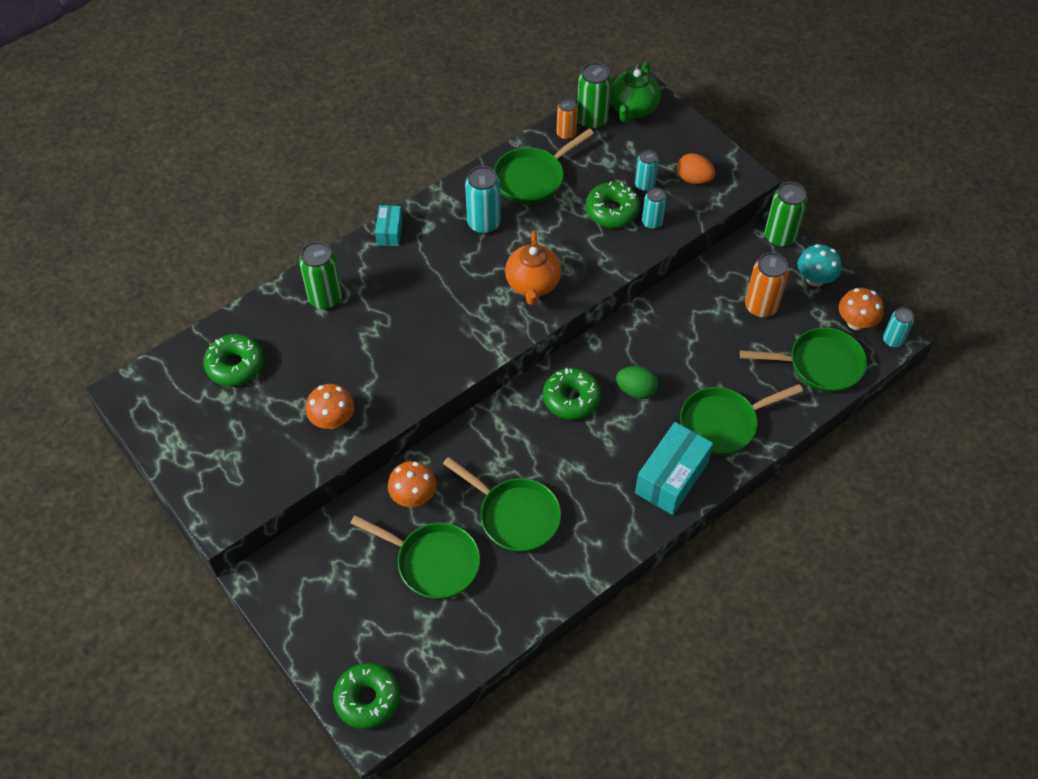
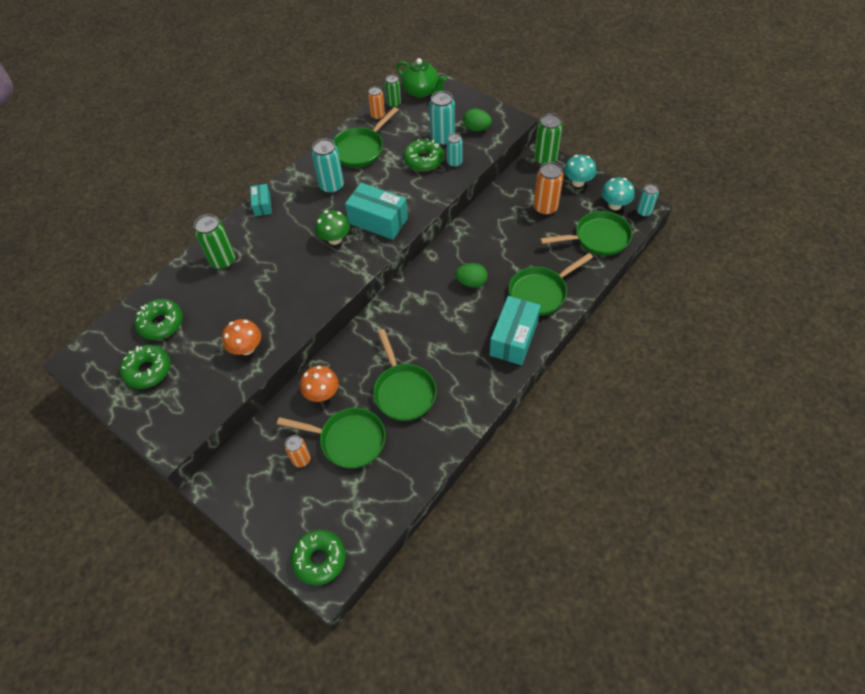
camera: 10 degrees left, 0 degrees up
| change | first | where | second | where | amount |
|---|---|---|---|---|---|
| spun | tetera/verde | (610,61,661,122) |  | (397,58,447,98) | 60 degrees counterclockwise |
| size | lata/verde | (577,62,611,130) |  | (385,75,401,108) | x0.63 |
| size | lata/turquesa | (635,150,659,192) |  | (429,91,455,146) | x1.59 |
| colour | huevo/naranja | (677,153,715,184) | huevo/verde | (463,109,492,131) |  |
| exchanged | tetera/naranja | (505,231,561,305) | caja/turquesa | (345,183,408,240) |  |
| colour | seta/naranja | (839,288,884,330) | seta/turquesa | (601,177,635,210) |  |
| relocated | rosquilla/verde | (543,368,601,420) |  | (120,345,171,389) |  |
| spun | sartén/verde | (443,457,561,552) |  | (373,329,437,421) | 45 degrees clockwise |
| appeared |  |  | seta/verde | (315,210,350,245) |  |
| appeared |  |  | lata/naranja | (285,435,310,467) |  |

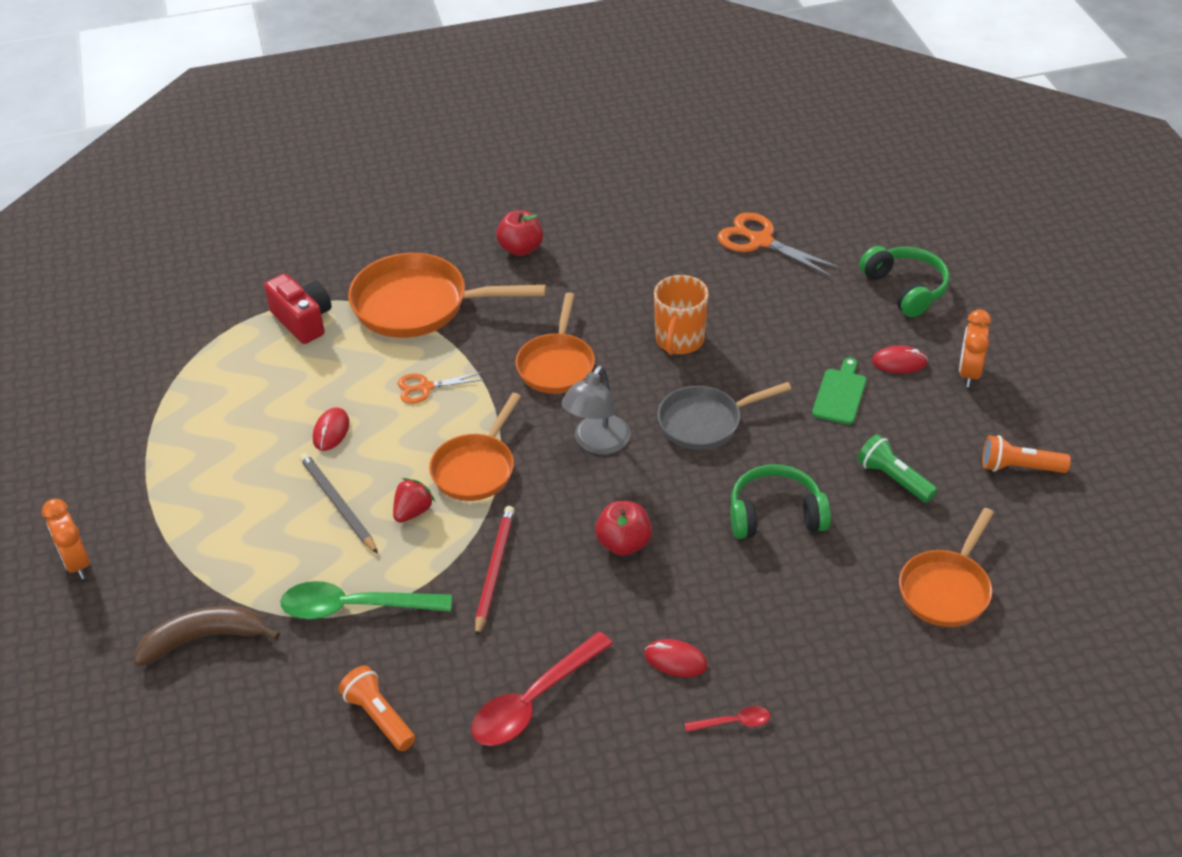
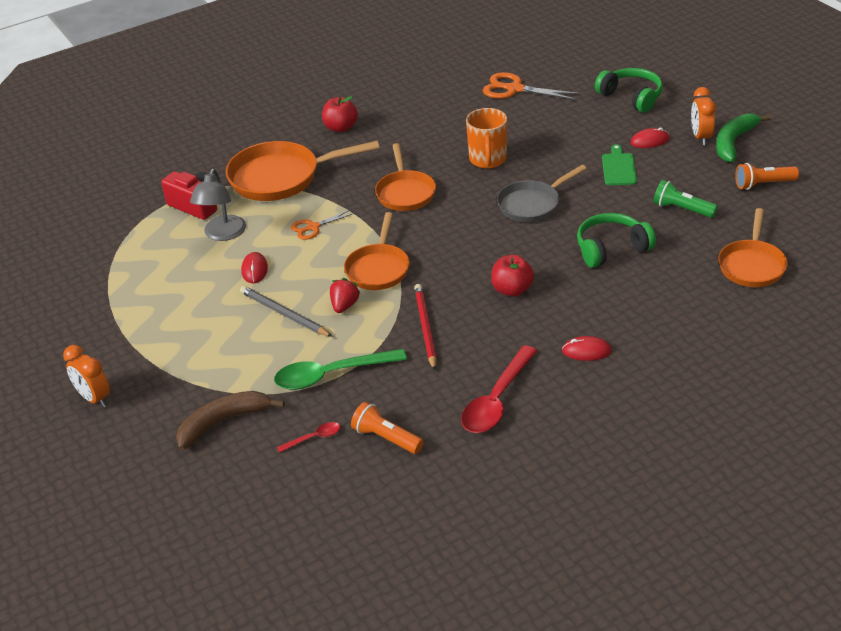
camera: 15 degrees left, 5 degrees down
| change | first | where | second | where | amount |
|---|---|---|---|---|---|
| relocated | lámpara/gris | (561,365,630,454) |  | (190,169,246,241) |  |
| relocated | cuchara/rojo | (684,706,770,732) |  | (277,422,340,453) |  |
| appeared |  |  | plátano/verde | (716,114,771,162) |  |

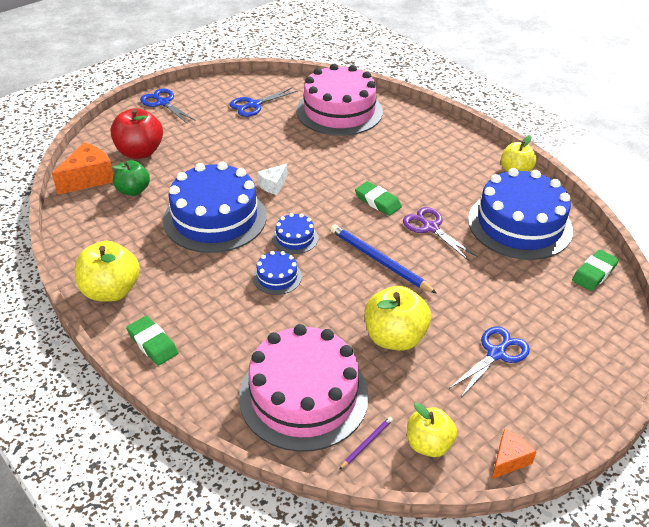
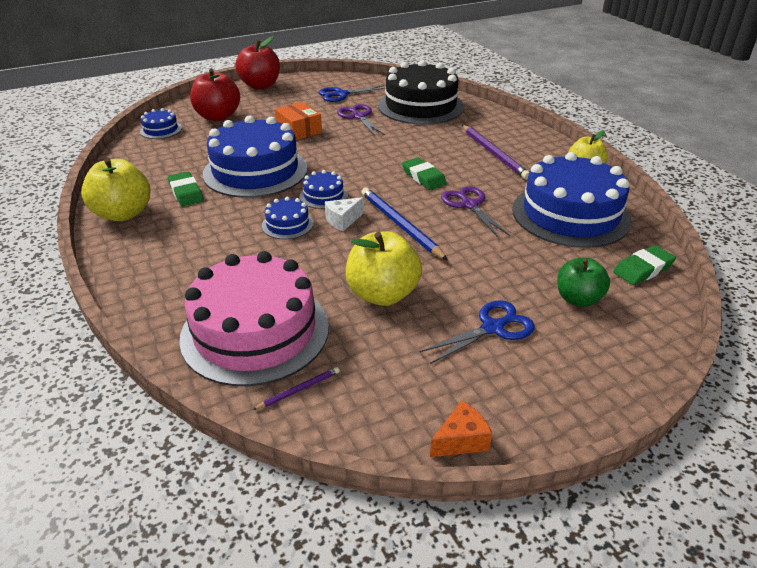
camera: 15 degrees right, 5 degrees down
| change | first | where | second | where | amount |
|---|---|---|---|---|---|
| colour | tarta/rosa | (296,64,383,136) | tarta/negro | (378,60,464,125) |  |
| exchanged | tijeras/azul | (140,88,196,123) | manzana/rojo | (235,36,280,89) |  |
| exchanged | queso/naranja | (52,143,113,194) | tarta/azul | (140,108,182,139) |  |
| relocated | manzana/verde | (112,160,150,196) |  | (557,257,610,307) |  |
| relocated | queso/blanco | (257,164,287,195) |  | (325,197,364,231) |  |
| relocated | goma de borrar/verde | (126,316,178,366) |  | (168,171,203,206) |  |
| missing | manzana/amarillo | (407,402,457,457) |  |  |  |
| appeared |  |  | caja/naranja | (275,102,322,140) |  |
| appeared |  |  | tijeras/morado | (337,104,385,135) |  |
| appeared |  |  | lápiz/morado | (462,125,529,180) |  |

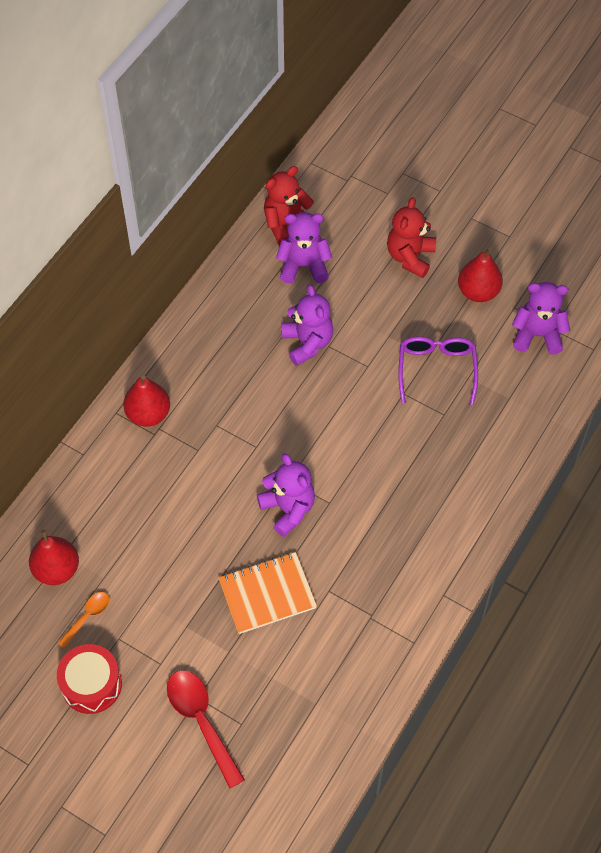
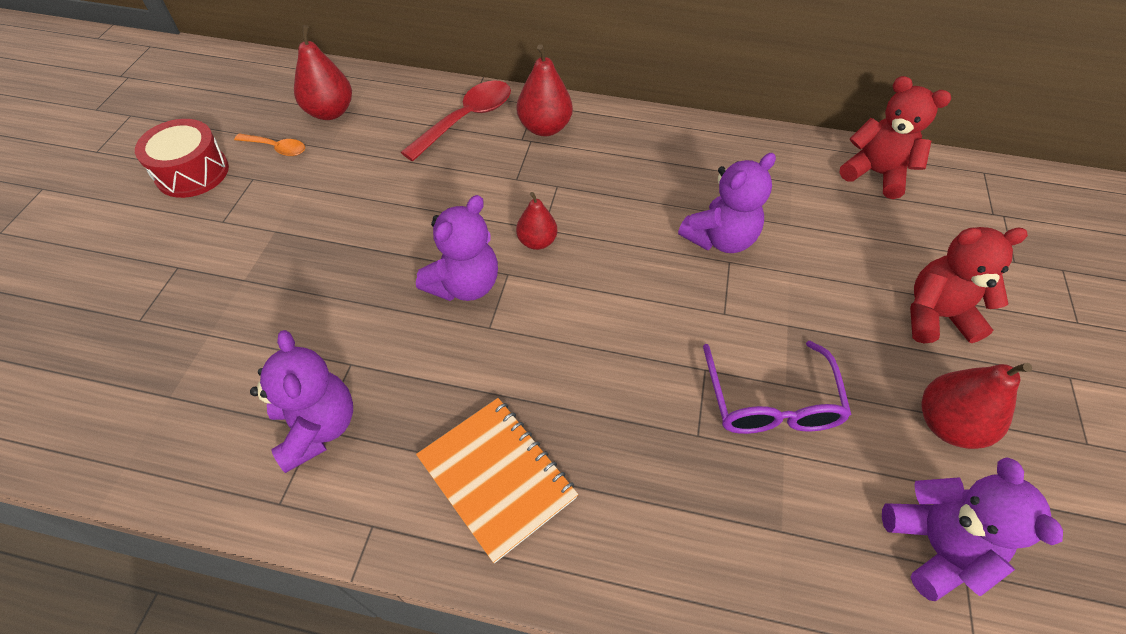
camera: 70 degrees right, 5 degrees down
| change | first | where | second | where | amount |
|---|---|---|---|---|---|
| relocated | osito/morado | (276,212,332,284) |  | (250,330,353,473) |  |
| spun | gafas/morado | (398,336,478,405) |  | (703,341,852,434) | 105 degrees clockwise |
| relocated | cuaderno/naranja | (219,552,317,634) |  | (416,398,578,563) |  |
| relocated | cuchara/rojo | (167,670,245,789) |  | (401,80,511,161) |  |
| appeared |  |  | pera/rojo | (516,192,557,250) |  |

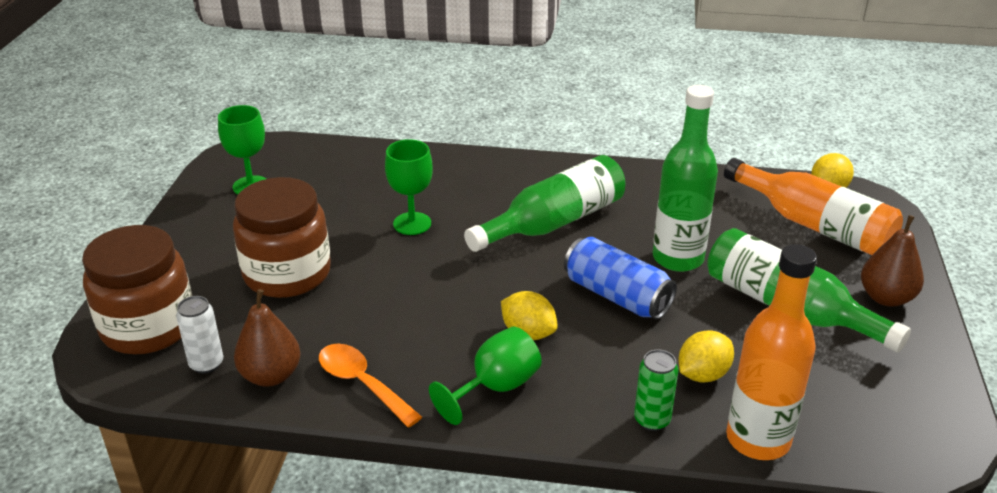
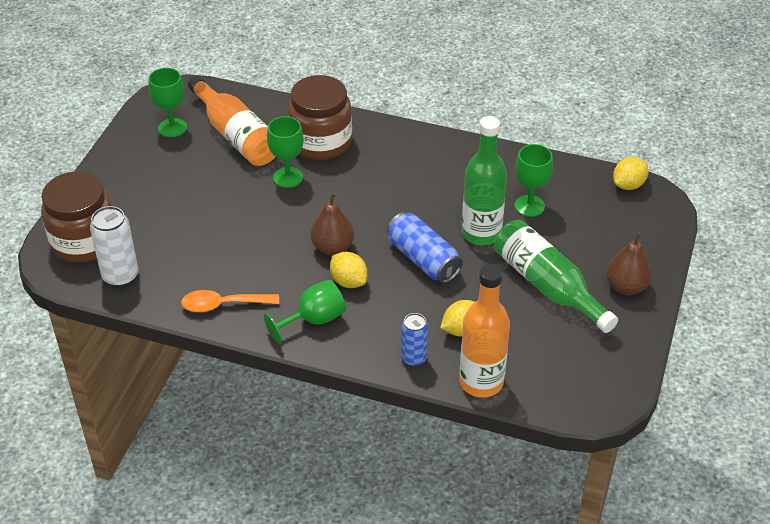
camera: 10 degrees right, 10 degrees up
| change | first | where | second | where | amount |
|---|---|---|---|---|---|
| missing | botella/verde | (464,155,625,252) |  |  |  |
| relocated | botella/naranja | (724,158,903,255) |  | (188,76,275,166) |  |
| relocated | tarro/marrón | (233,177,331,298) |  | (288,75,352,160) |  |
| relocated | pera/marrón | (234,289,300,387) |  | (311,193,354,255) |  |
| size | lata/blanco | (176,296,223,374) |  | (90,206,138,287) | x1.53 |
| spun | cuchara/naranja | (319,344,422,427) |  | (181,290,279,312) | 60 degrees counterclockwise |
| colour | lata/verde | (634,349,678,431) | lata/azul | (401,313,428,366) |  |
| appeared |  |  | copa/verde | (515,144,553,217) |  |

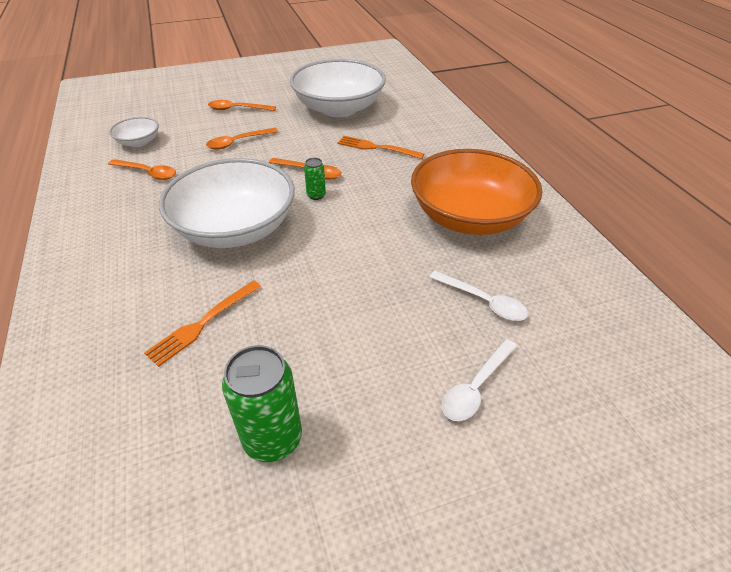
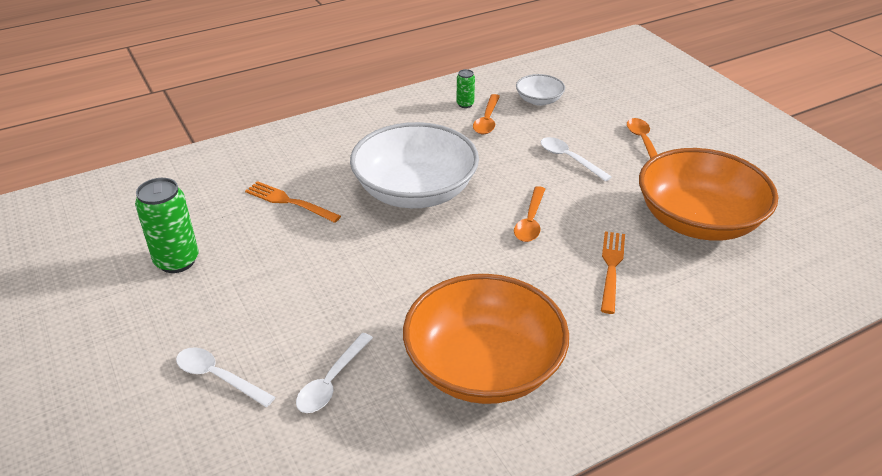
camera: 80 degrees right, 5 degrees down
| change | first | where | second | where | amount |
|---|---|---|---|---|---|
| colour | cuenco/blanco | (290,59,386,117) | cuenco/naranja | (639,148,778,241) |  |
| colour | cuchara/naranja | (206,128,278,150) | cuchara/blanco | (541,137,612,181) |  |
| relocated | lata/verde | (304,158,326,200) |  | (456,69,475,108) |  |

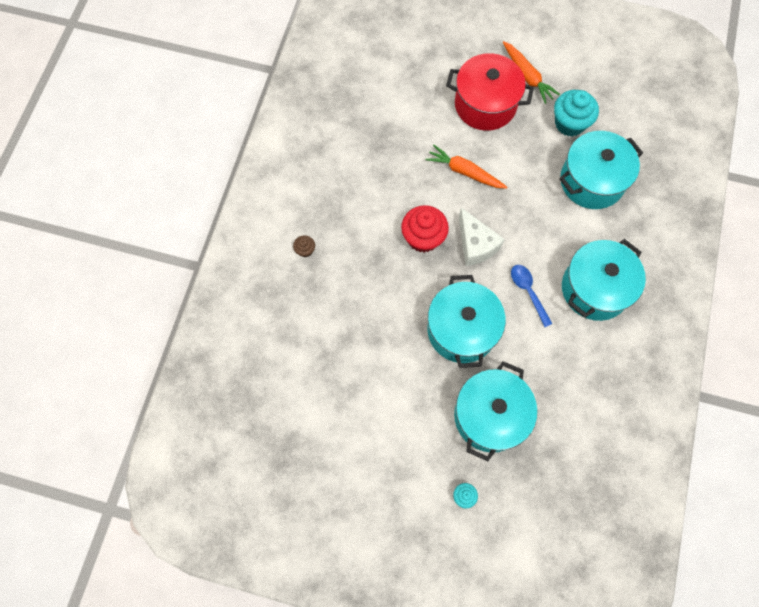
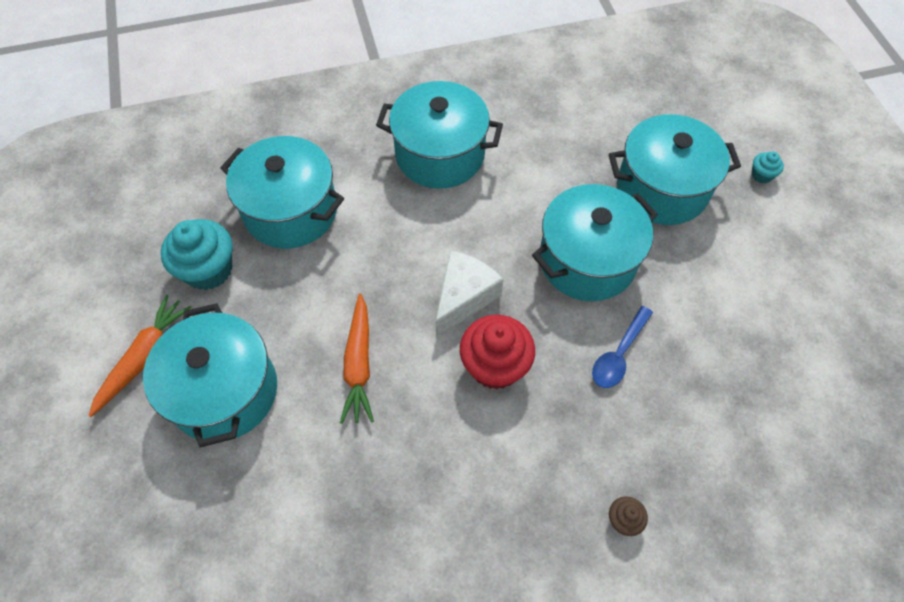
camera: 120 degrees left, 10 degrees down
| change | first | where | second | where | amount |
|---|---|---|---|---|---|
| colour | olla/rojo | (446,53,534,131) | olla/turquesa | (143,303,277,448) |  |
| relocated | cuchara/azul | (511,265,553,327) |  | (592,306,653,388) |  |

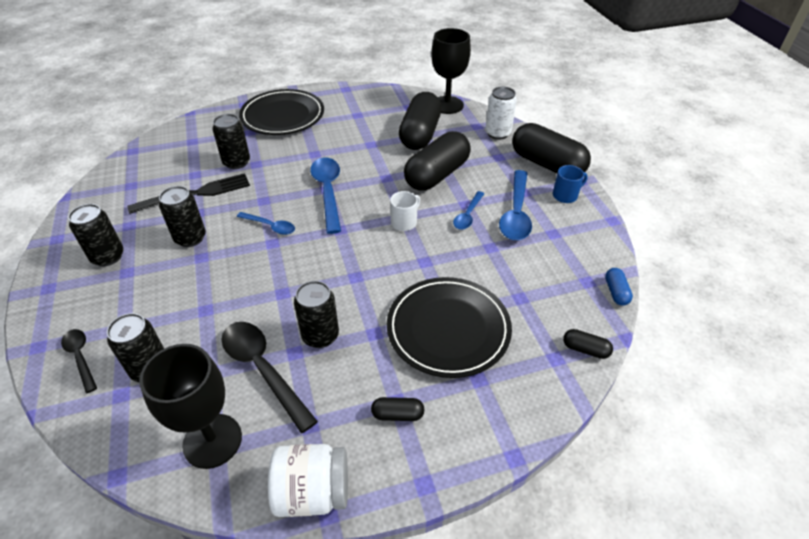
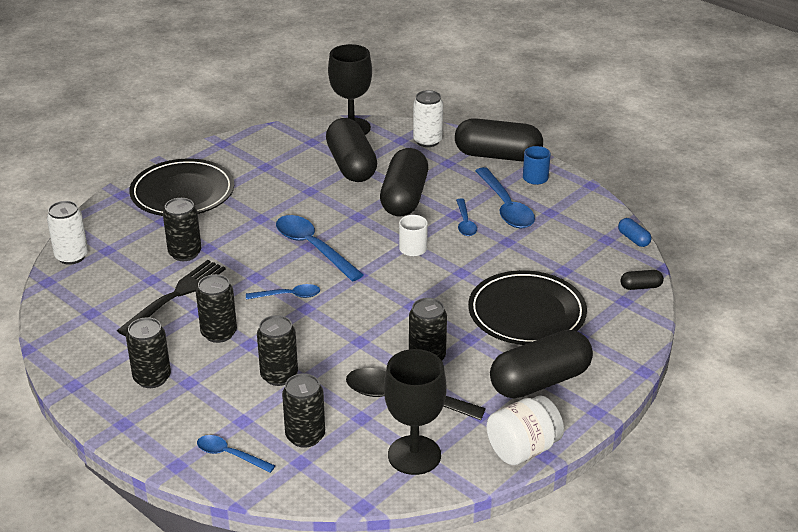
camera: 30 degrees left, 10 degrees down
| change | first | where | second | where | amount |
|---|---|---|---|---|---|
| colour | cuchara/negro | (61,329,97,393) | cuchara/azul | (197,435,275,473) |  |
| size | cápsula/negro | (371,397,424,421) |  | (490,330,593,398) | x2.36 |
| appeared |  |  | lata/blanco | (47,201,88,265) |  |
| appeared |  |  | lata/negro | (257,315,298,386) |  |

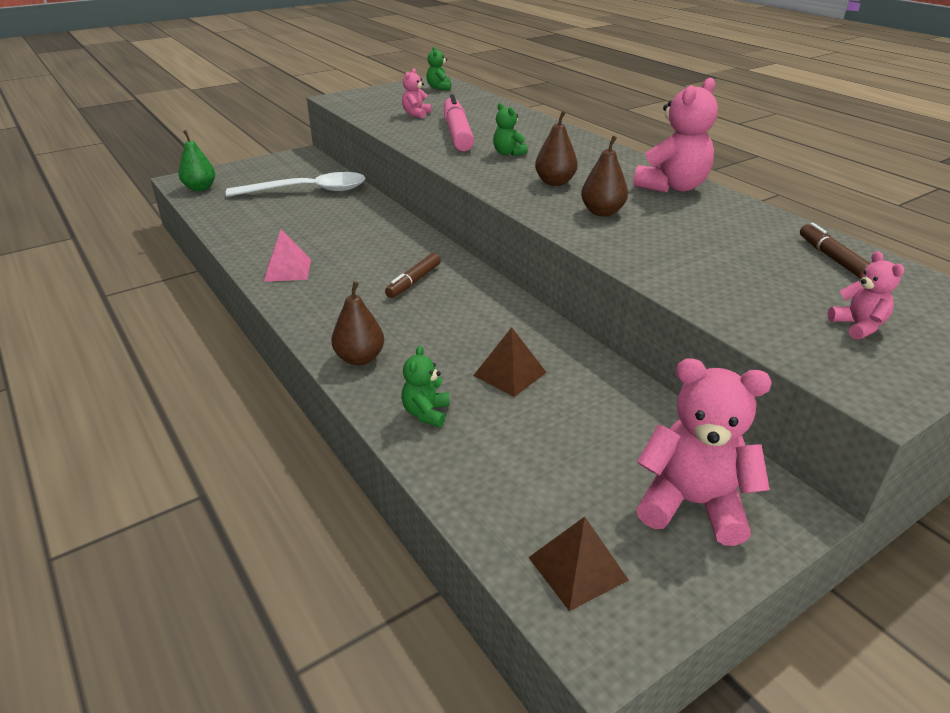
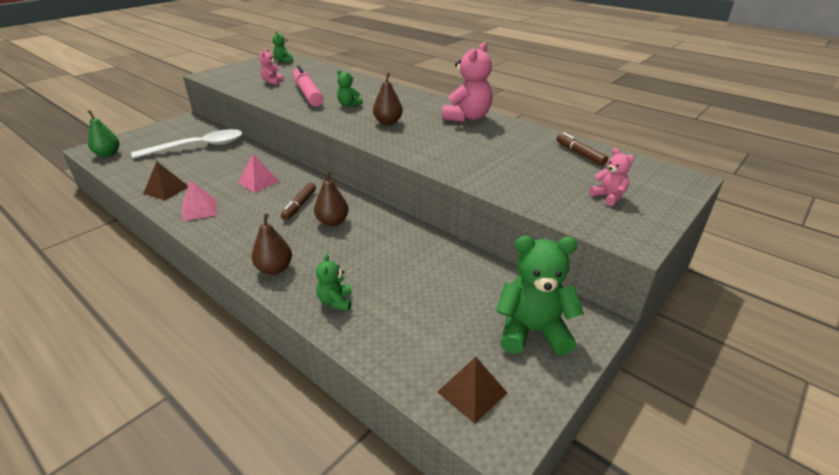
camera: 15 degrees left, 0 degrees up
| change | first | where | second | where | amount |
|---|---|---|---|---|---|
| relocated | pera/marrón | (581,136,628,216) |  | (314,171,349,226) |  |
| relocated | pirámide/marrón | (473,327,547,397) |  | (143,161,188,201) |  |
| colour | osito/rosa | (636,358,771,546) | osito/verde | (496,236,584,356) |  |
| appeared |  |  | pirámide/rosa | (238,154,280,193) |  |

